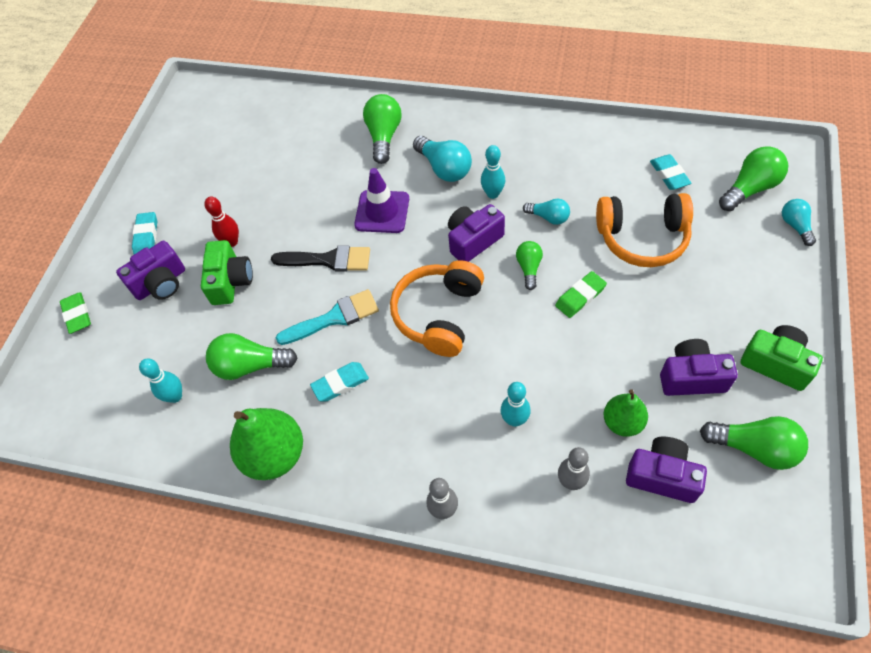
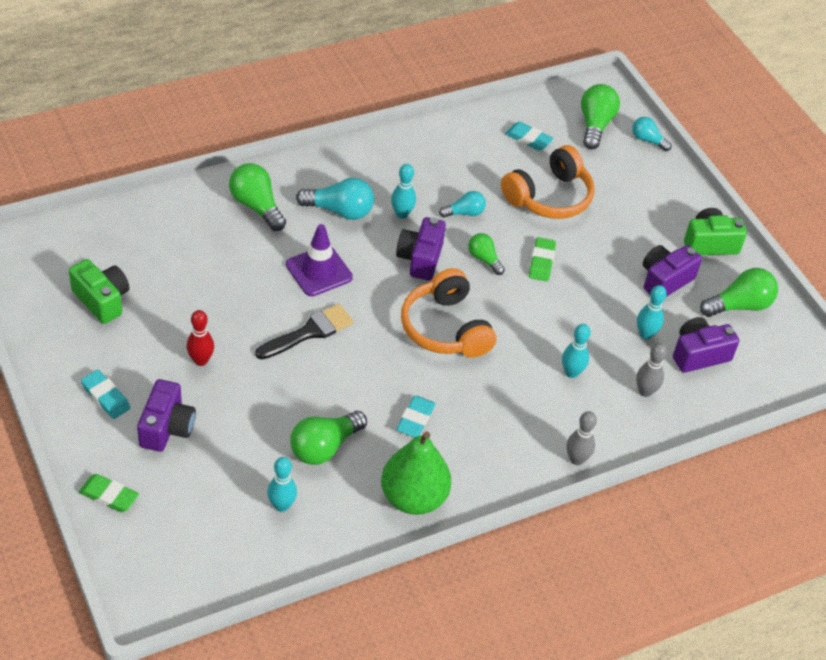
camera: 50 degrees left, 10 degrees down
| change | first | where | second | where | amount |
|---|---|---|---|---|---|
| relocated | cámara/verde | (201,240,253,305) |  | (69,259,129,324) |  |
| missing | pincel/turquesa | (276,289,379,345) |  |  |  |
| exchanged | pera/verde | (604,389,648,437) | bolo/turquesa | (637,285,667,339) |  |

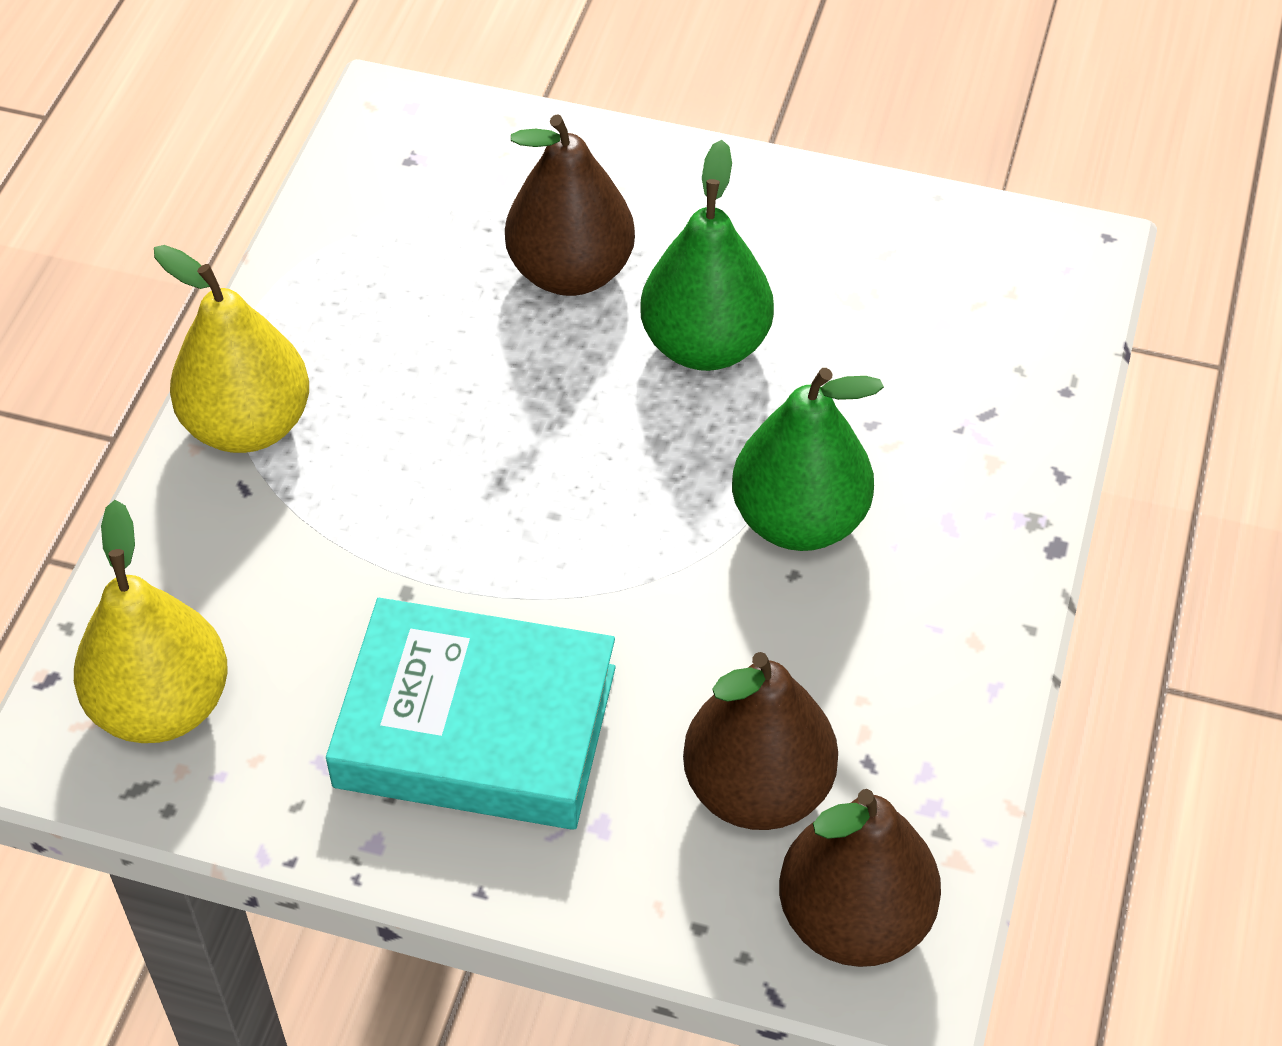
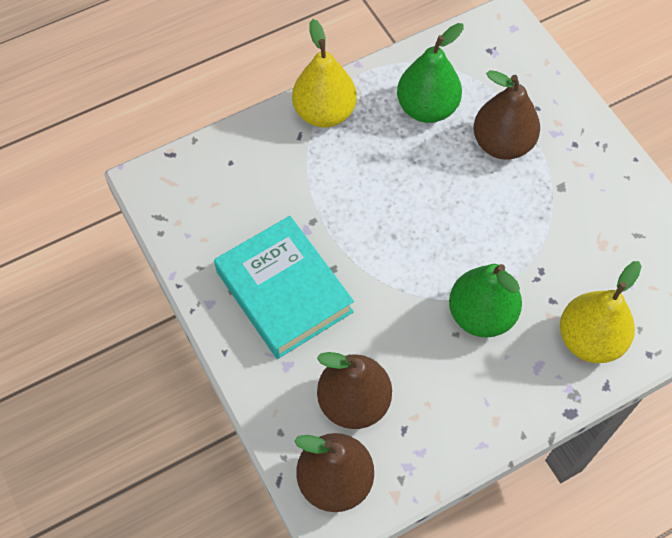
camera: 45 degrees right, 10 degrees up
| change | first | where | second | where | amount |
|---|---|---|---|---|---|
| relocated | pera/verde | (640,140,774,371) |  | (397,23,464,123) |  |
| relocated | pera/amarillo | (74,500,228,743) |  | (560,261,642,363) |  |

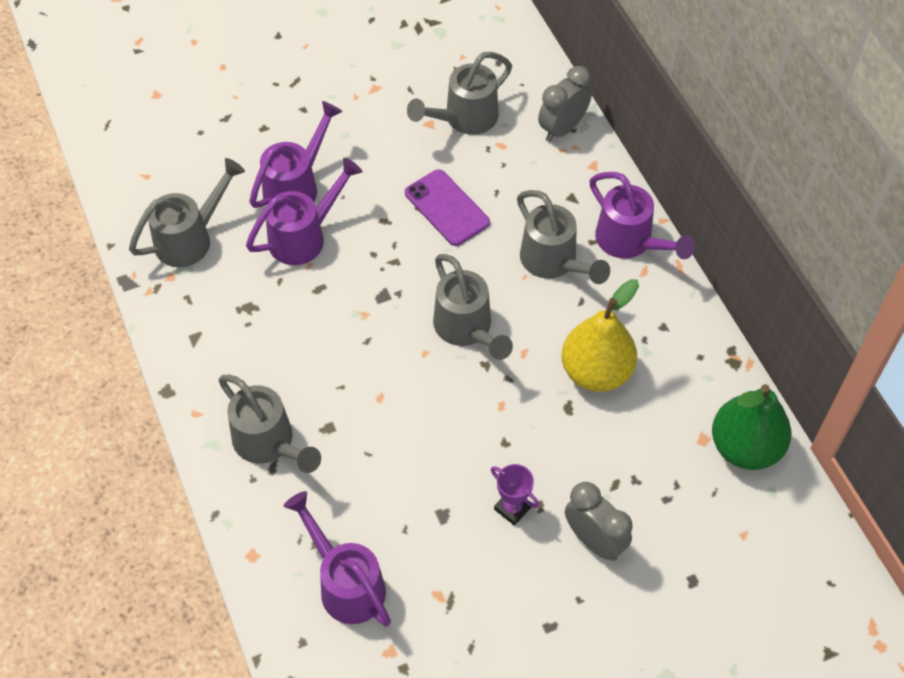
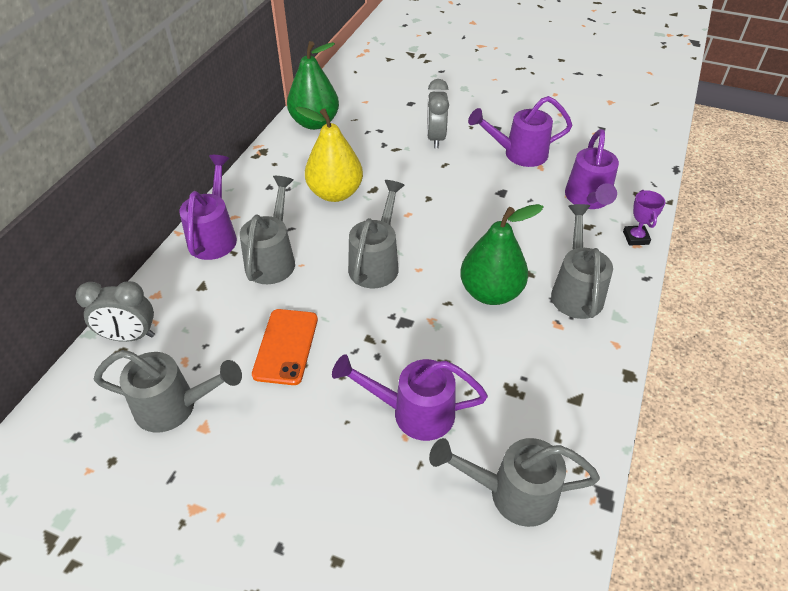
camera: 135 degrees left, 10 degrees down
| change | first | where | second | where | amount |
|---|---|---|---|---|---|
| relocated | regadera/morado | (249,101,343,208) |  | (468,96,572,167) |  |
| colour | móvil/morado | (405,169,490,246) | móvil/naranja | (252,309,318,385) |  |
| relocated | trofeo/morado | (491,464,539,526) |  | (623,190,665,246) |  |
| appeared |  |  | pera/verde | (460,204,543,305) |  |

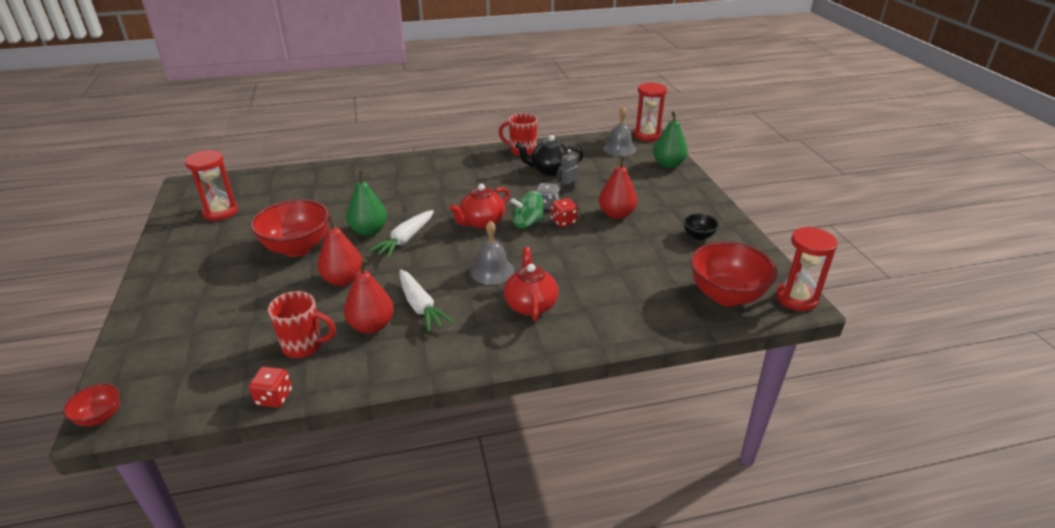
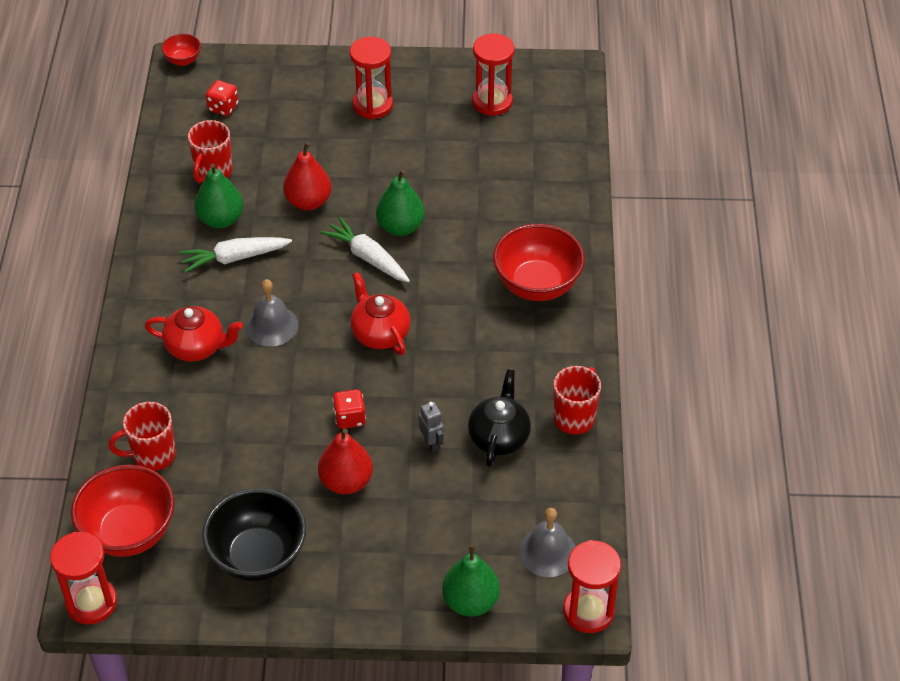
camera: 105 degrees right, 15 degrees up
| change | first | where | second | where | amount |
|---|---|---|---|---|---|
| missing | dado/gris | (536,183,559,210) |  |  |  |
| missing | peonza/verde | (511,191,544,228) |  |  |  |
| relocated | cuenco/rojo | (250,199,330,257) |  | (493,224,585,301) |  |
| size | cuenco/negro | (683,213,719,240) |  | (202,488,306,581) | x2.06 |
| colour | pera/rojo | (344,259,394,334) | pera/verde | (194,163,243,228) |  |
| relocated | dado/rojo | (249,367,292,408) |  | (206,80,239,116) |  |
| appeared |  |  | reloj de arena/rojo | (350,37,393,119) |  |
| appeared |  |  | taza/rojo | (108,402,176,471) |  |

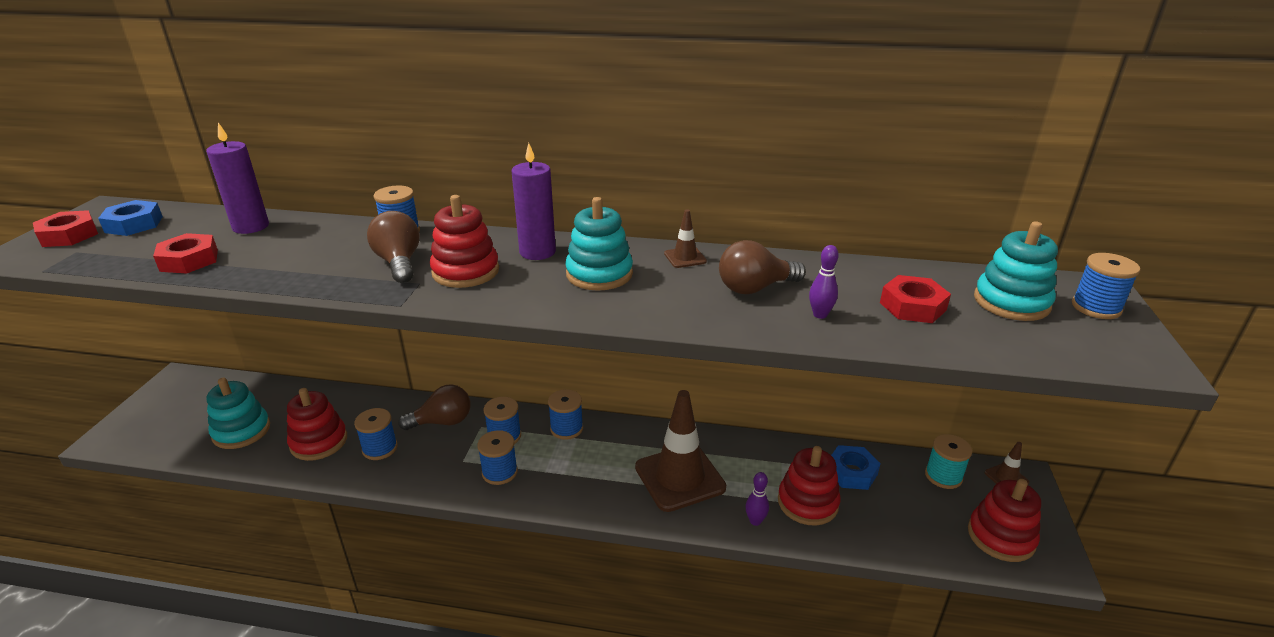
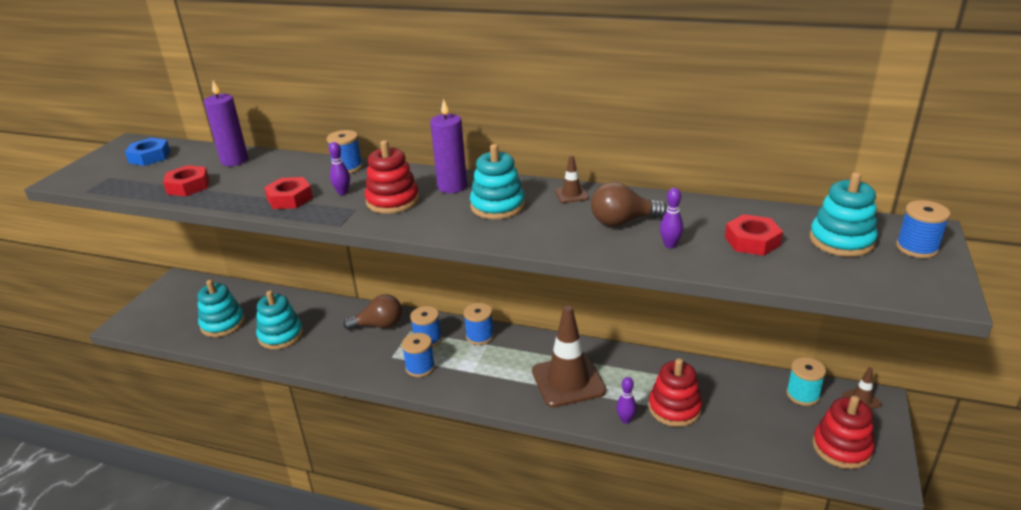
camera: 10 degrees right, 0 degrees up
| change | first | where | second | where | amount |
|---|---|---|---|---|---|
| relocated | tuerca/rojo | (33,210,98,247) |  | (264,177,313,209) |  |
| exchanged | bombilla/marrón | (367,211,420,283) | bolo/morado | (329,142,350,195) |  |
| colour | juguete apilable/rojo | (287,388,347,461) | juguete apilable/turquesa | (256,290,303,349) |  |
| missing | carrete/azul | (354,408,398,460) |  |  |  |
| missing | tuerca/azul | (831,445,881,490) |  |  |  |

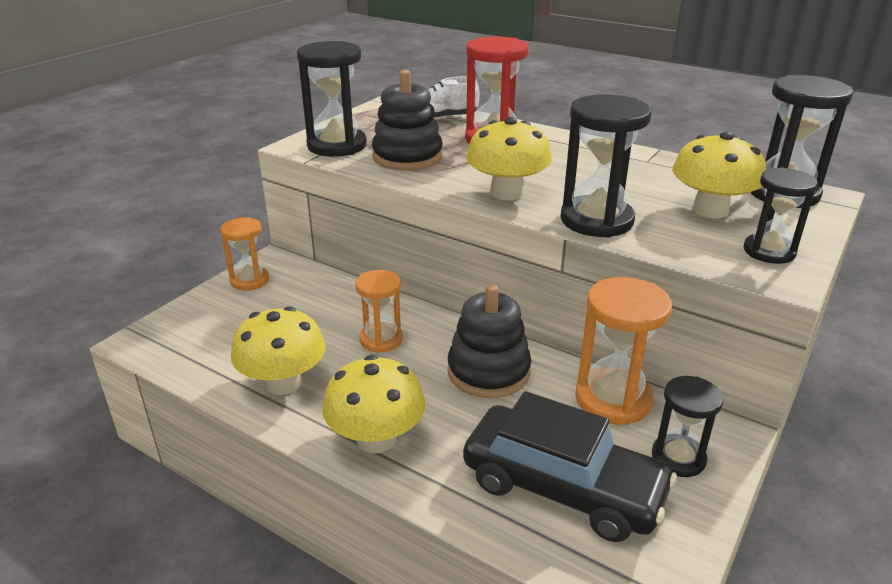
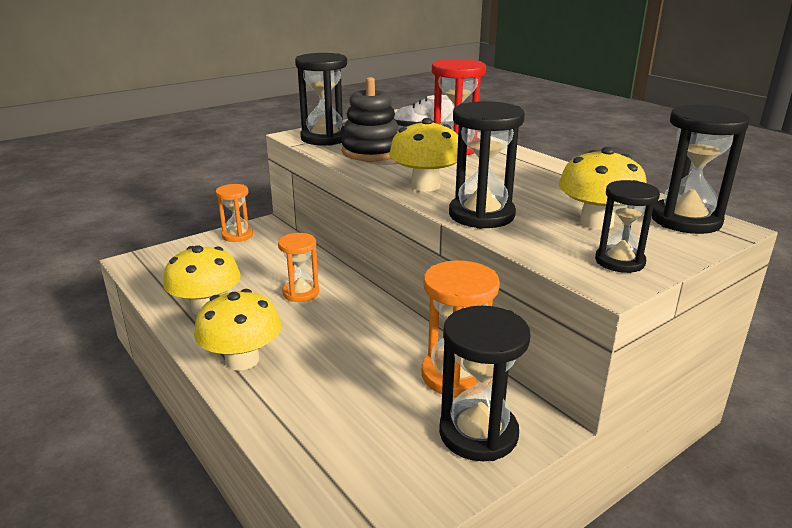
camera: 20 degrees right, 5 degrees down
| change | first | where | second | where | amount |
|---|---|---|---|---|---|
| missing | juguete apilable/negro | (448,284,531,398) |  |  |  |
| size | reloj de arena/negro | (652,376,723,477) |  | (439,306,531,461) | x1.58 |
| missing | coche/negro | (463,391,677,542) |  |  |  |

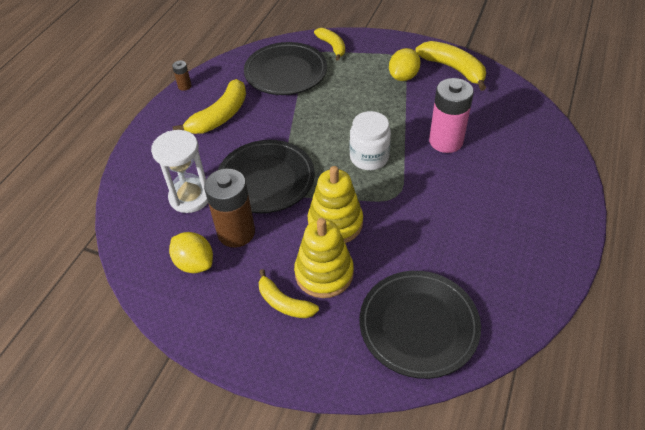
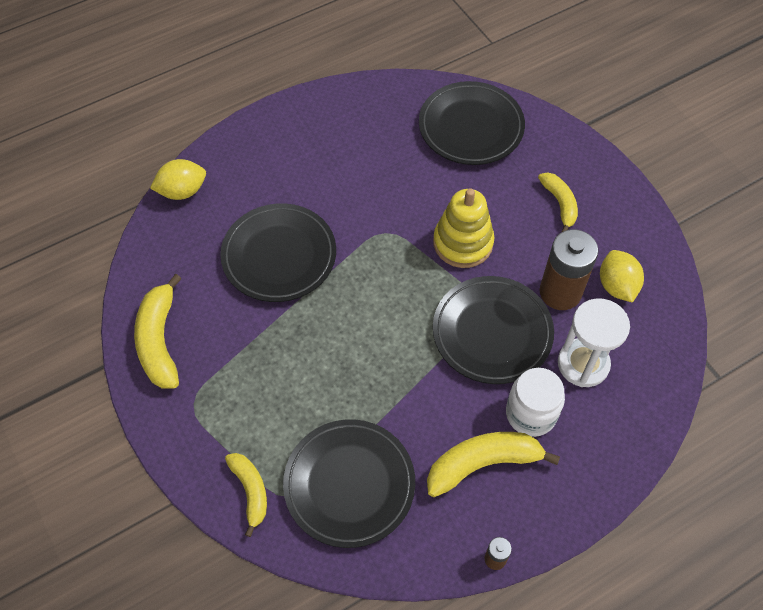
camera: 145 degrees left, 10 degrees up
| change | first | where | second | where | amount |
|---|---|---|---|---|---|
| spun | plátano/amarillo | (314,28,345,61) |  | (225,453,267,537) | 150 degrees clockwise |
| relocated | limón/amarillo | (389,48,421,81) |  | (150,159,206,200) |  |
| exchanged | pila/rosa | (429,78,474,153) | plato/negro | (220,203,336,302) |  |
| relocated | tarro/blanco | (350,111,391,170) |  | (506,368,565,437) |  |
| missing | juguete apilable/amarillo | (294,218,354,298) |  |  |  |

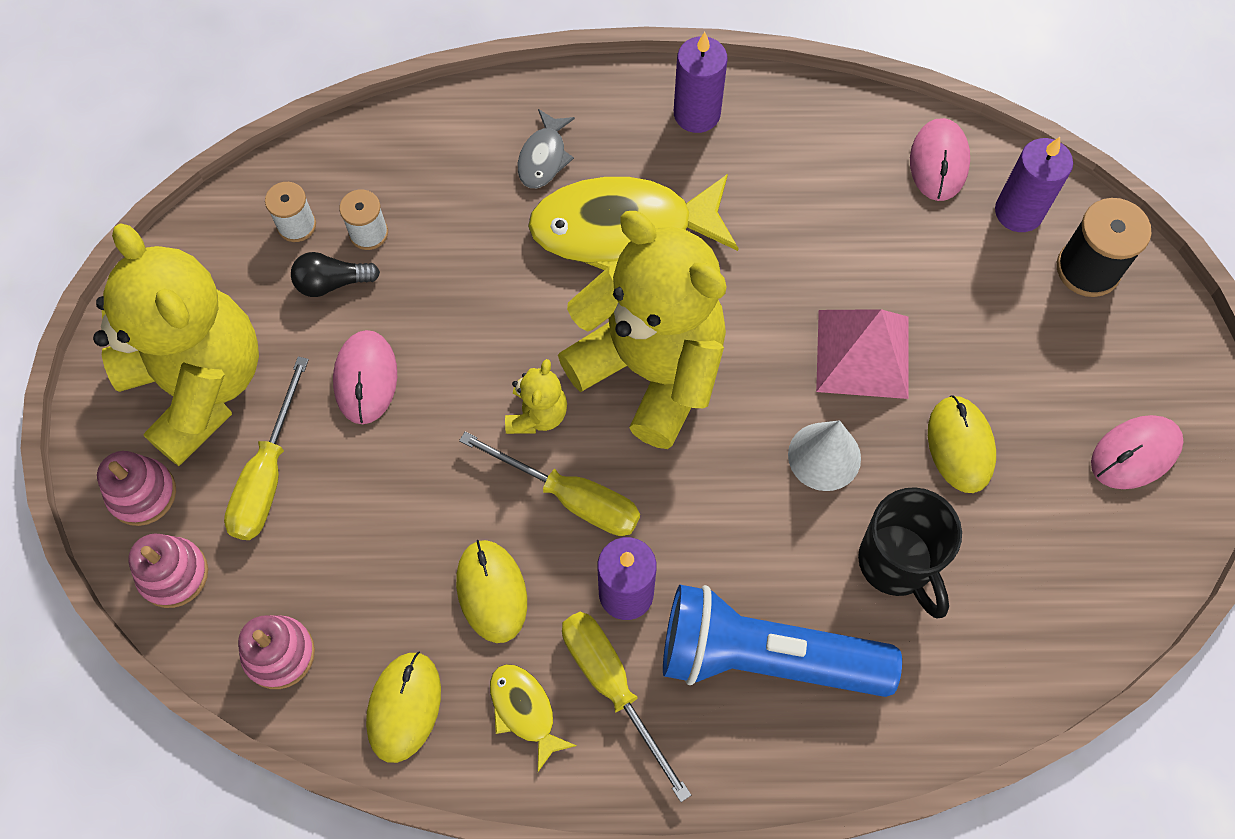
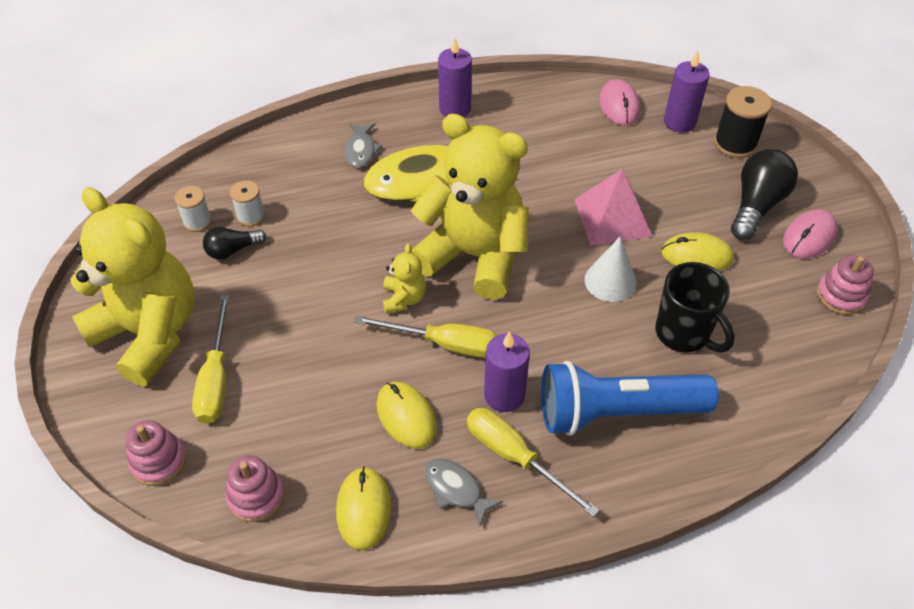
camera: 15 degrees left, 15 degrees down
| change | first | where | second | where | amount |
|---|---|---|---|---|---|
| missing | ratón/rosa | (333,330,397,424) |  |  |  |
| spun | ratón/amarillo | (928,395,996,493) |  | (661,232,734,271) | 60 degrees counterclockwise |
| relocated | juguete apilable/rosa | (97,451,176,526) |  | (817,255,874,315) |  |
| colour | pez/amarillo | (490,664,577,772) | pez/gris | (425,458,503,527) |  |
| appeared |  |  | bombilla/negro | (731,149,798,240) |  |

